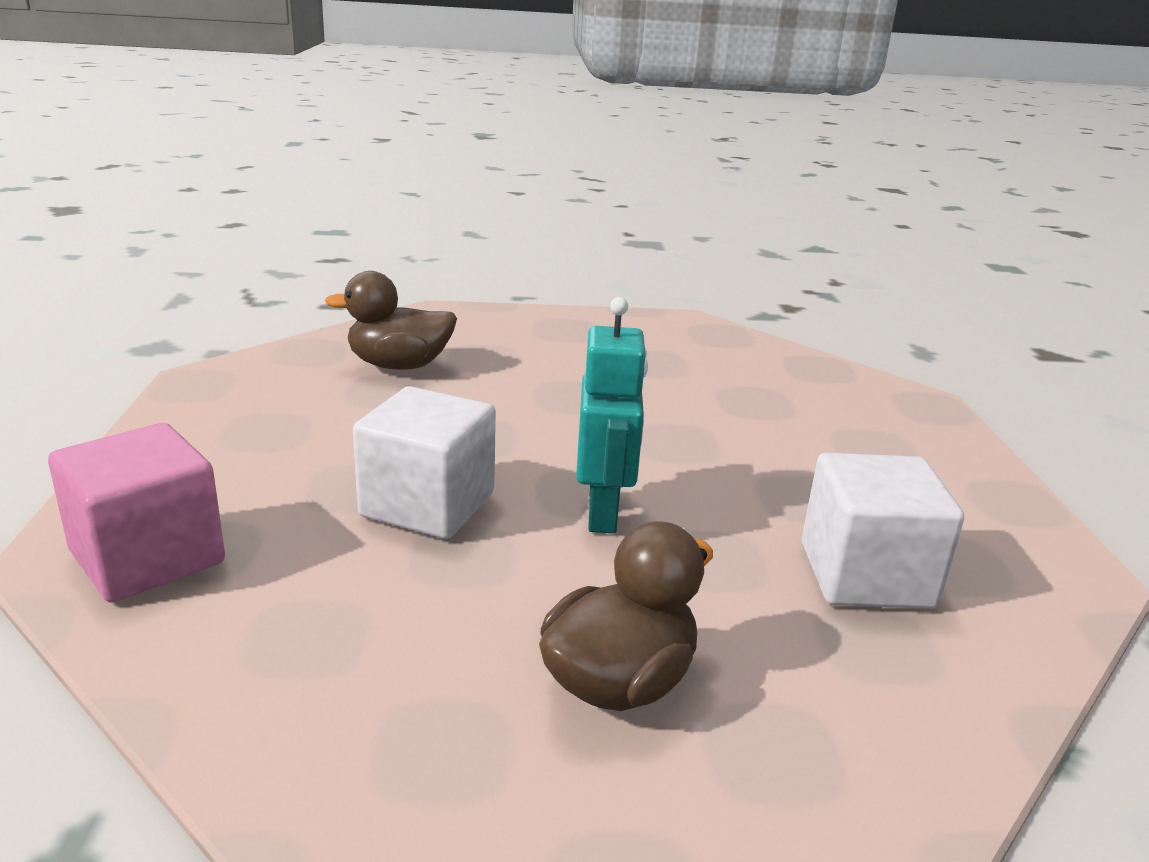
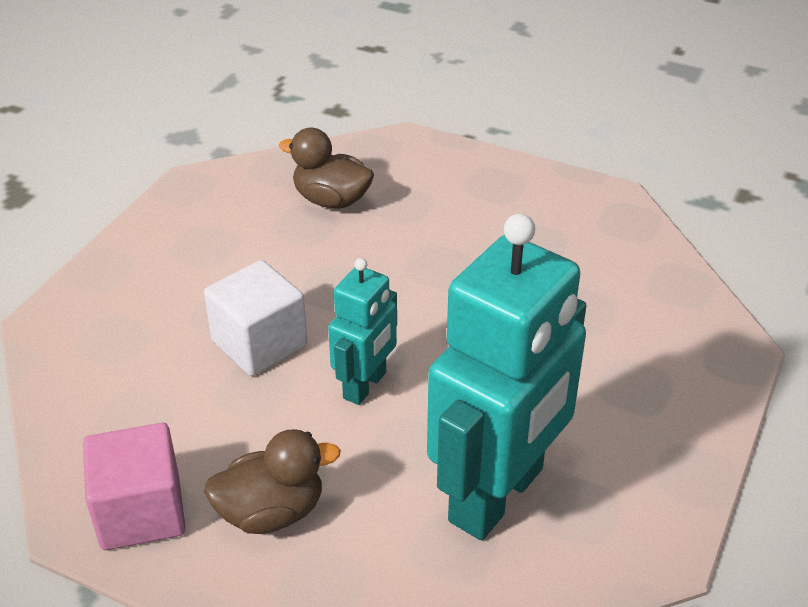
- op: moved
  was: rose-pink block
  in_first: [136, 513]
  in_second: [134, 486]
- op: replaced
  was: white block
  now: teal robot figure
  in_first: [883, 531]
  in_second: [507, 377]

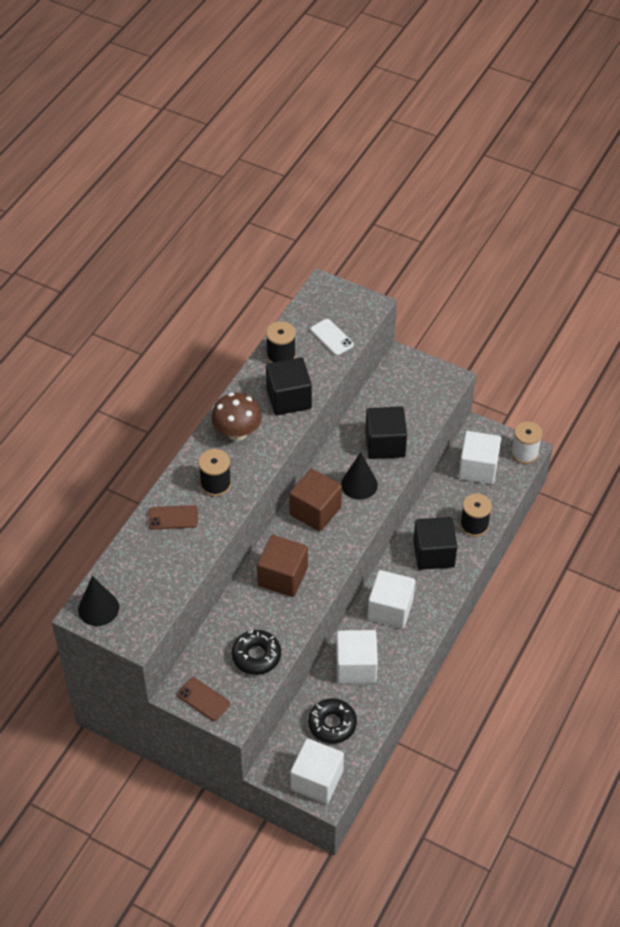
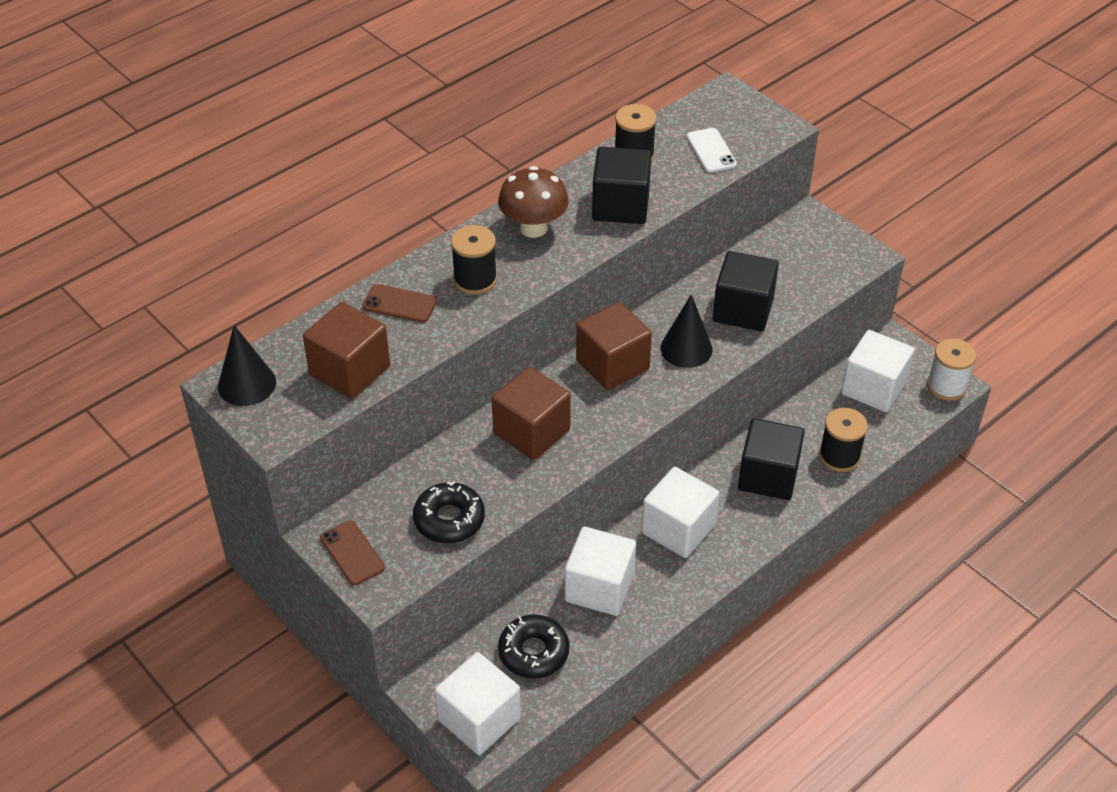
- op: added
  now: dark brown block
  in_second: [346, 350]

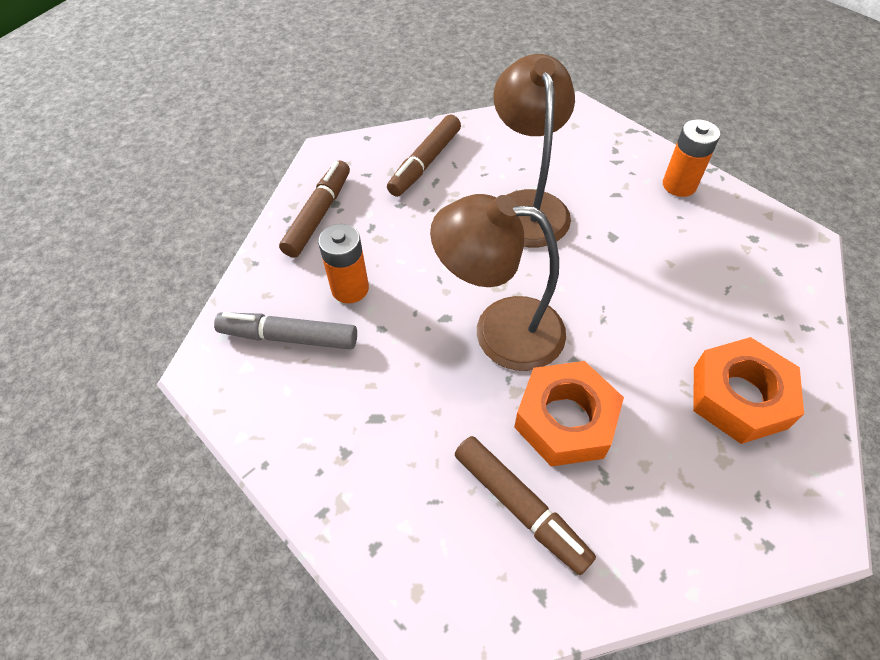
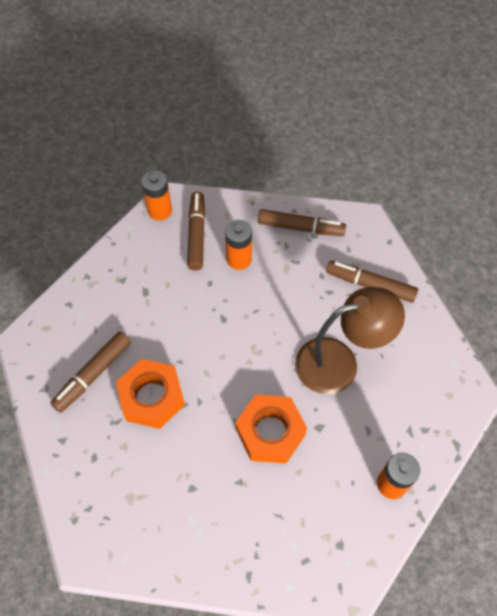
- op: removed
  was: dark brown desk lamp
  in_first: [498, 282]
- op: added
  now: bright orange power cell
  in_second: [156, 195]
- op: moved
  was: bright orange hex nut
  in_first: [748, 390]
  in_second: [271, 428]
- op: recoloured
  was: grey marker
  now: dark brown marker
  in_first: [285, 330]
  in_second: [196, 231]

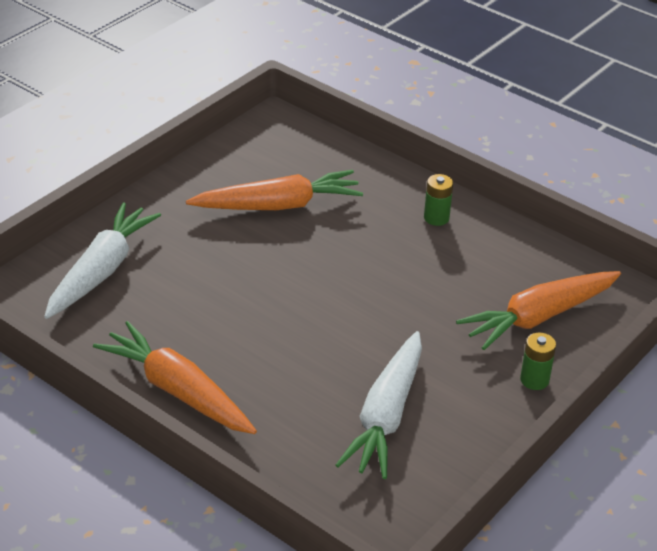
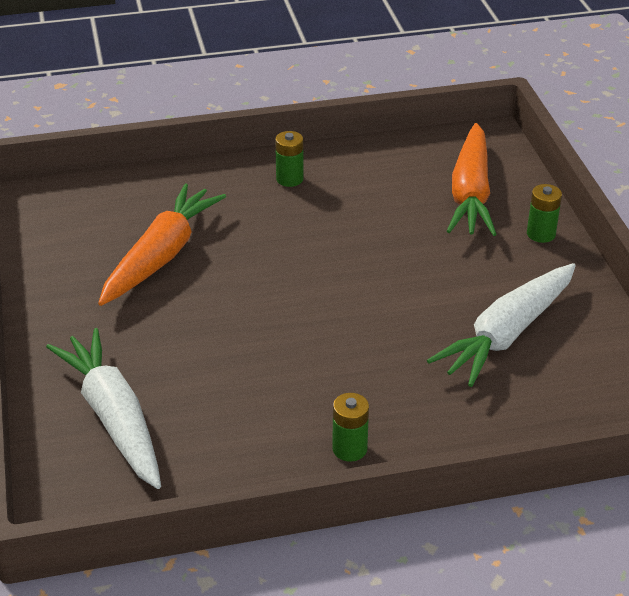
- op: replaced
  was: bright orange root vegetable
  now: green power cell
  in_first: [175, 377]
  in_second: [350, 427]
- op: turned
  was: white root vegetable
  in_first: [379, 405]
  in_second: [501, 325]
  clockwise: 75

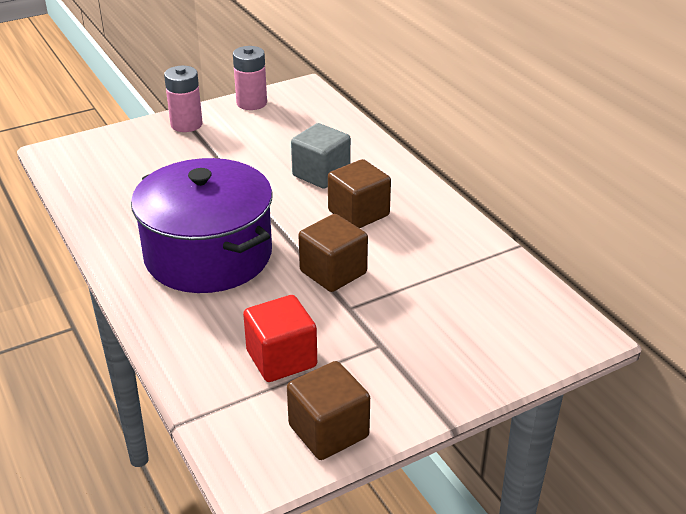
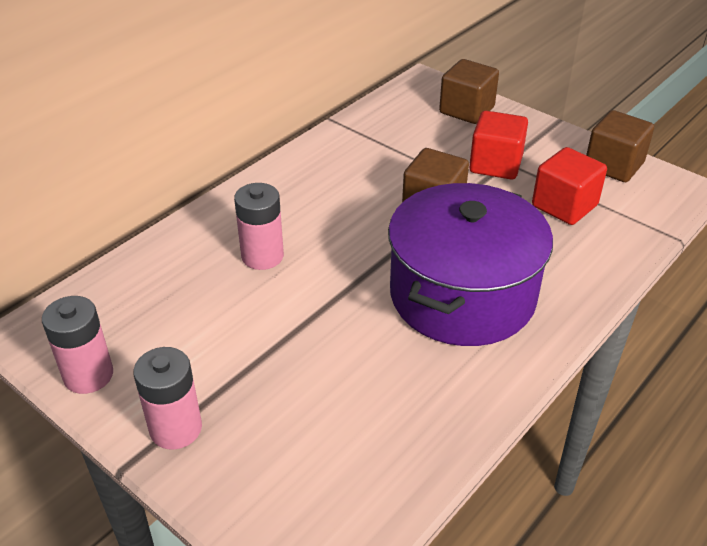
- op: added
  now: crimson block
  in_second: [498, 145]
- op: moved
  was: dark brown block
  in_first: [359, 193]
  in_second: [469, 91]
- op: replaced
  was: grey block
  now: rose-pink power cell
  in_first: [321, 156]
  in_second: [259, 226]

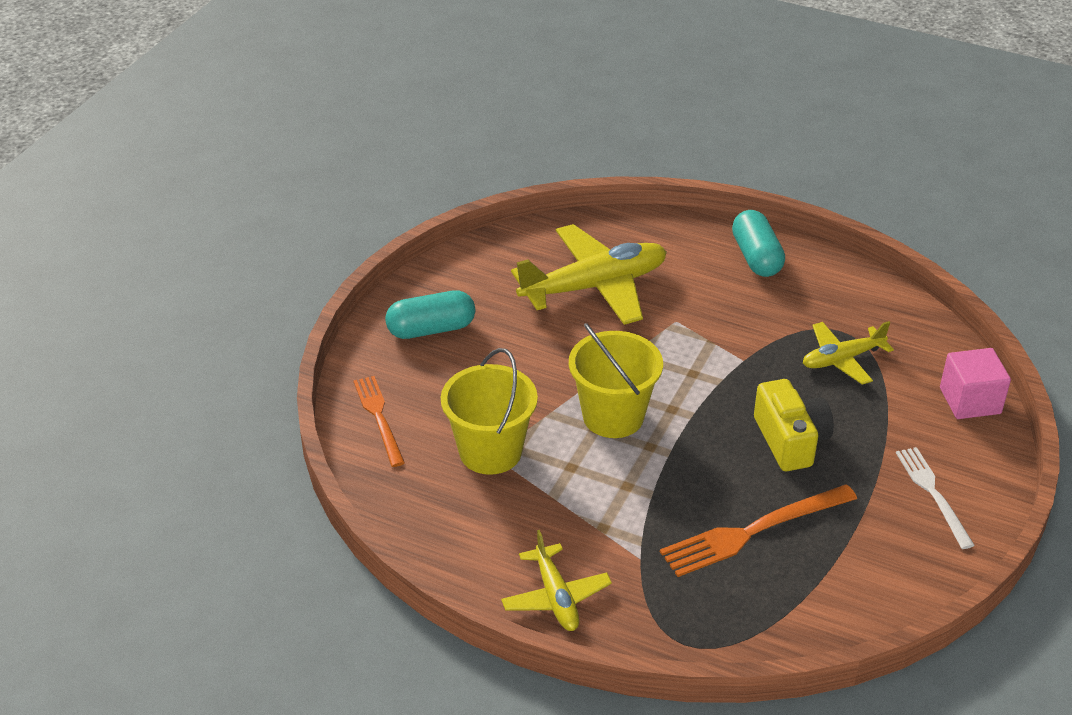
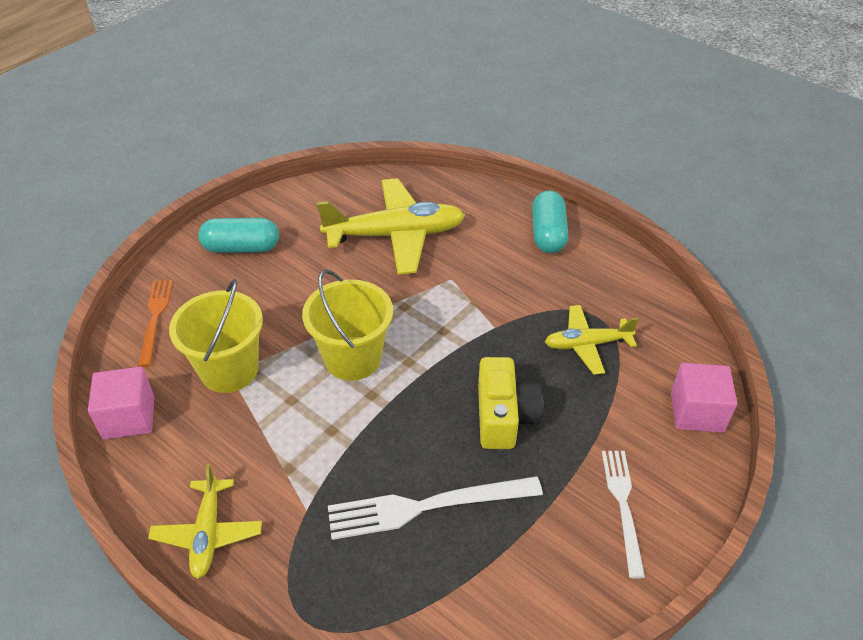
- op: added
  now: rose-pink block
  in_second: [121, 403]
- op: recoloured
  was: bright orange fork
  now: white fork
  in_first: [758, 530]
  in_second: [435, 508]

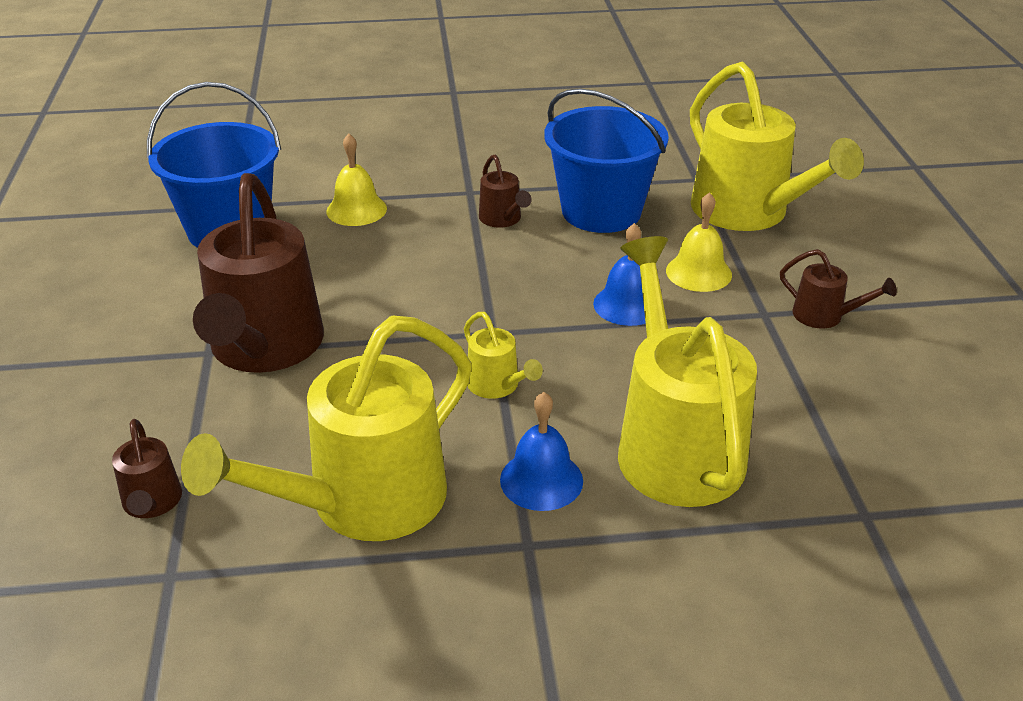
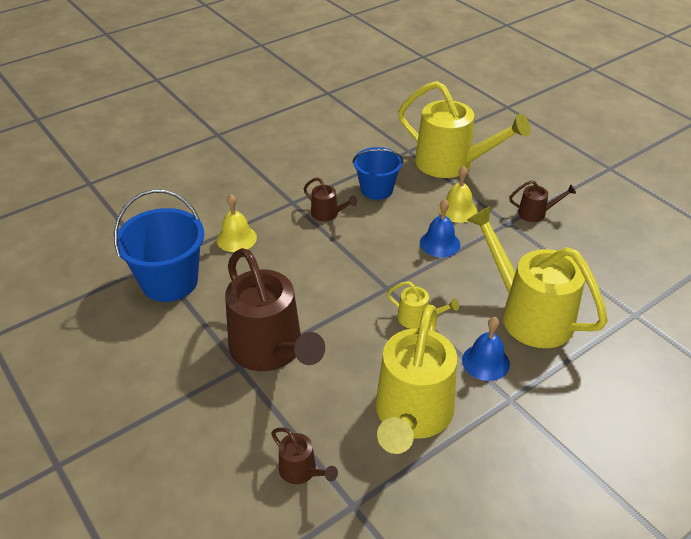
- op: resized
  was: royal blue sand bucket
  in_first: [606, 161]
  in_second: [377, 173]
  ratio: 0.65

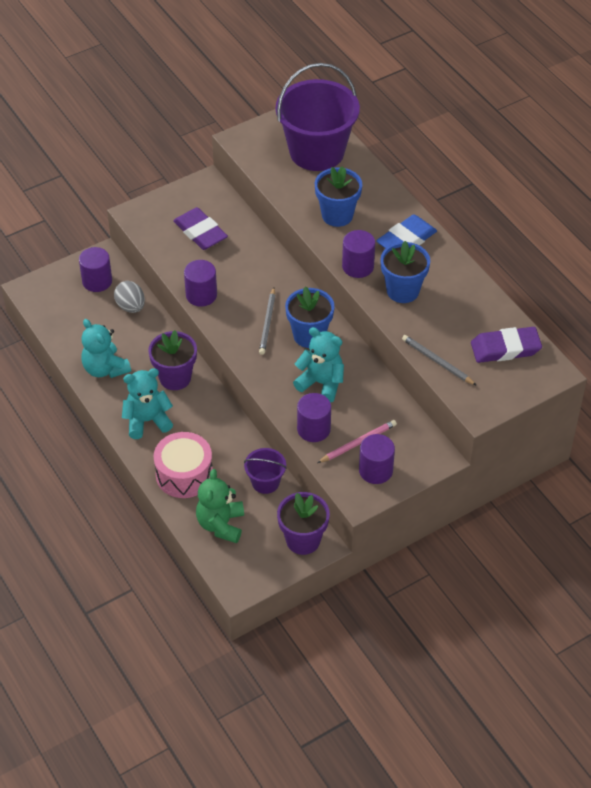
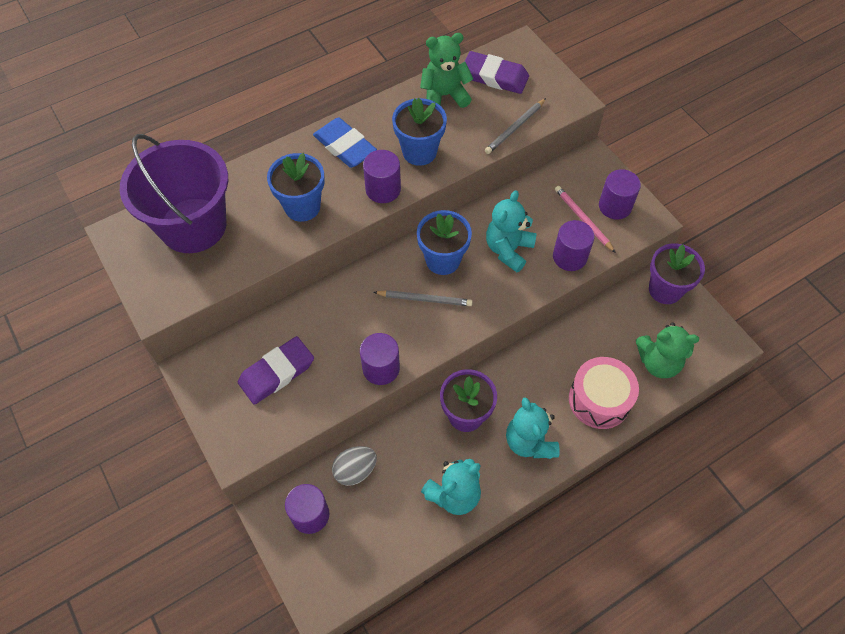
- op: removed
  was: violet sand bucket
  in_first: [265, 471]
- op: added
  now: green teddy bear
  in_second: [446, 70]
- op: turned
  was: violet eraser
  in_first: [506, 345]
  in_second: [497, 72]
  clockwise: -60

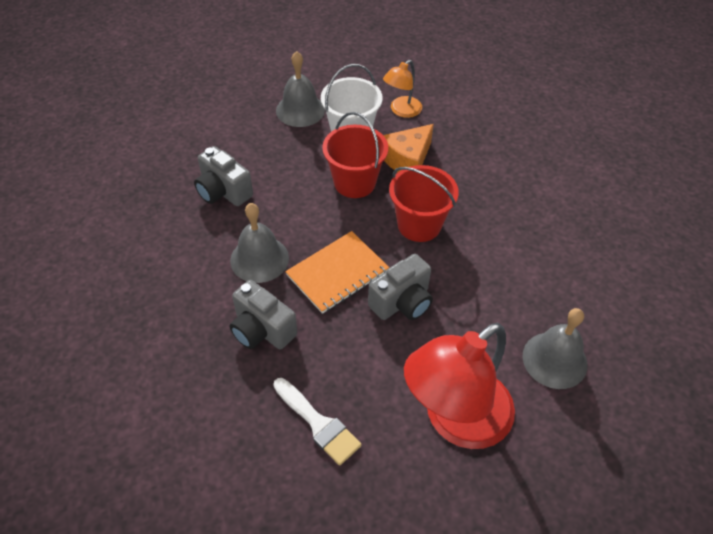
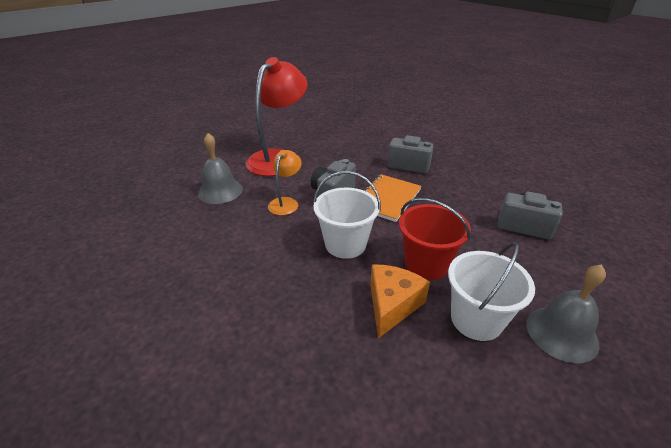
- op: removed
  was: grey bell
  in_first: [259, 243]
- op: removed
  was: white paintbrush
  in_first: [317, 422]
- op: moved
  was: bright orange desk lamp
  in_first: [402, 89]
  in_second: [285, 182]
- op: recoloured
  was: crimson sand bucket
  now: white sand bucket
  in_first: [424, 203]
  in_second: [347, 215]

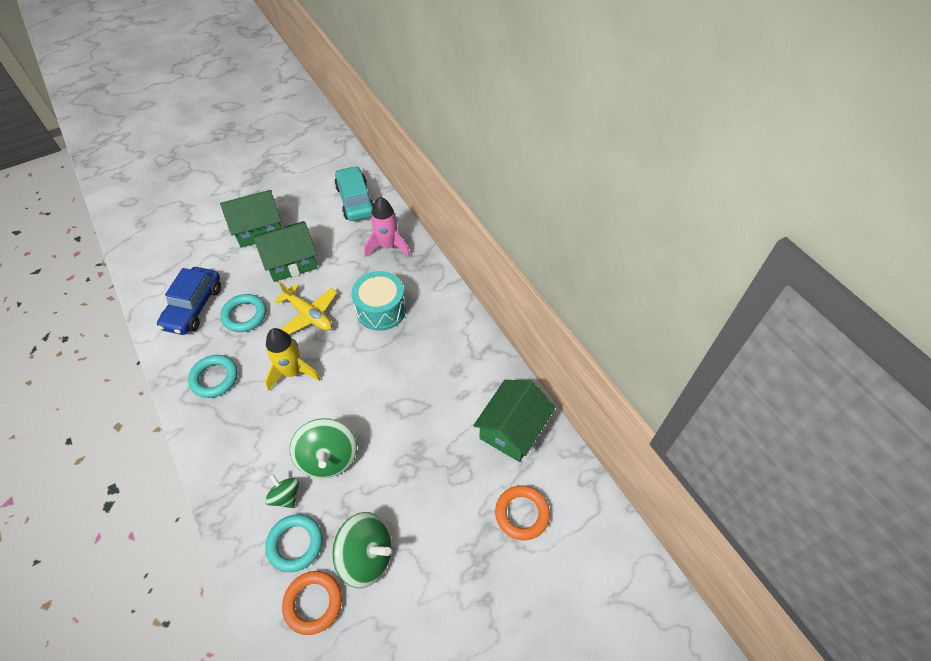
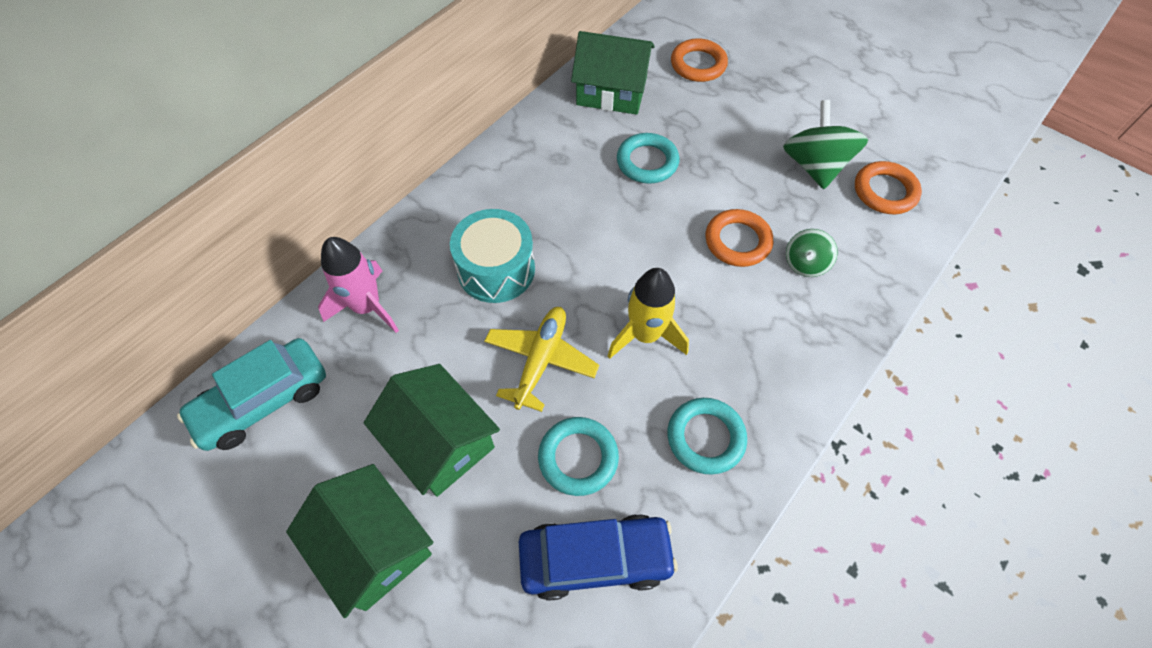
- op: moved
  was: teal torus
  in_first: [294, 543]
  in_second: [648, 158]
- op: replaced
  was: green whirligig
  now: bright orange torus
  in_first: [323, 448]
  in_second: [739, 238]

